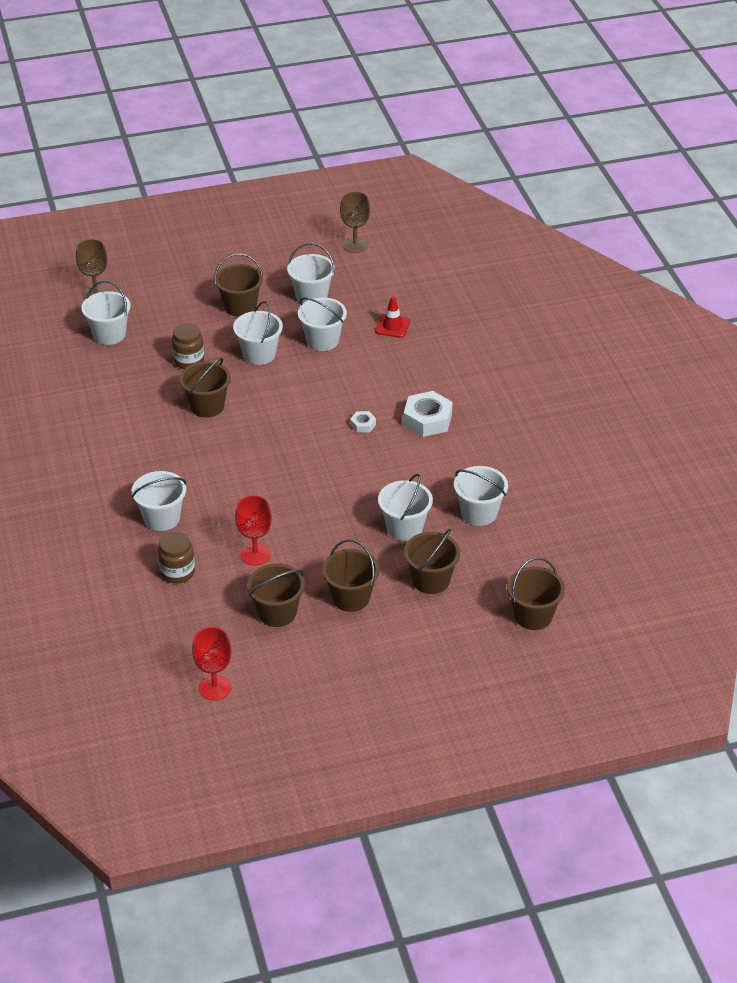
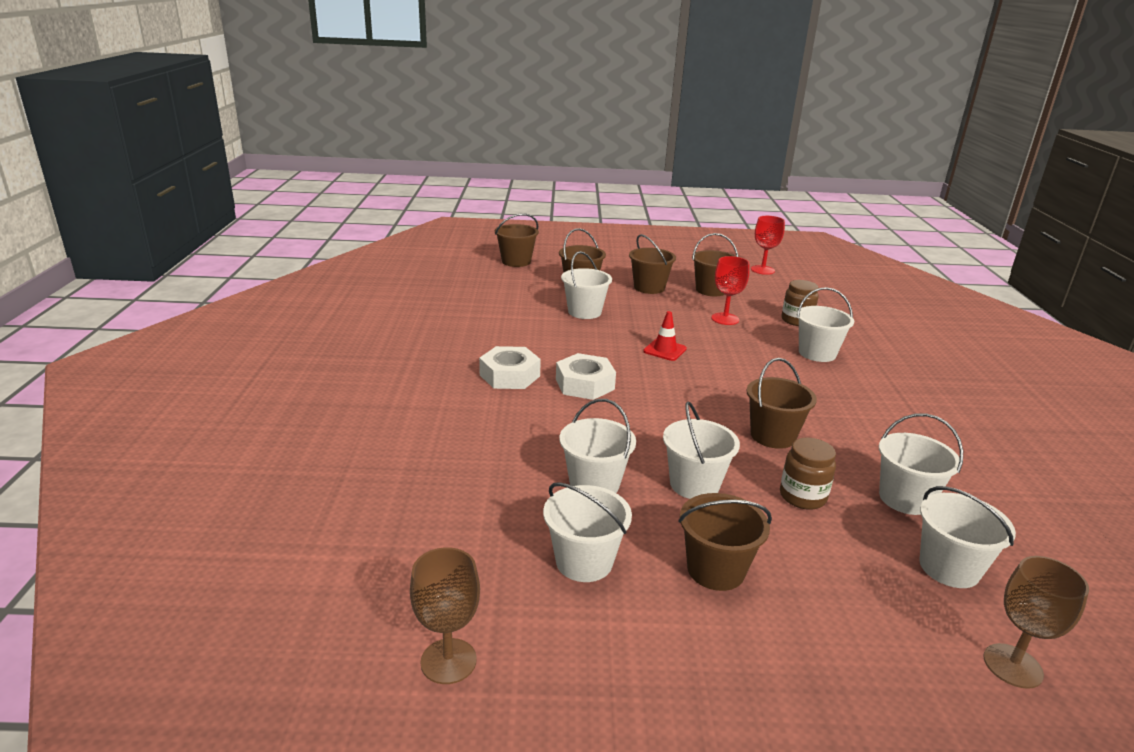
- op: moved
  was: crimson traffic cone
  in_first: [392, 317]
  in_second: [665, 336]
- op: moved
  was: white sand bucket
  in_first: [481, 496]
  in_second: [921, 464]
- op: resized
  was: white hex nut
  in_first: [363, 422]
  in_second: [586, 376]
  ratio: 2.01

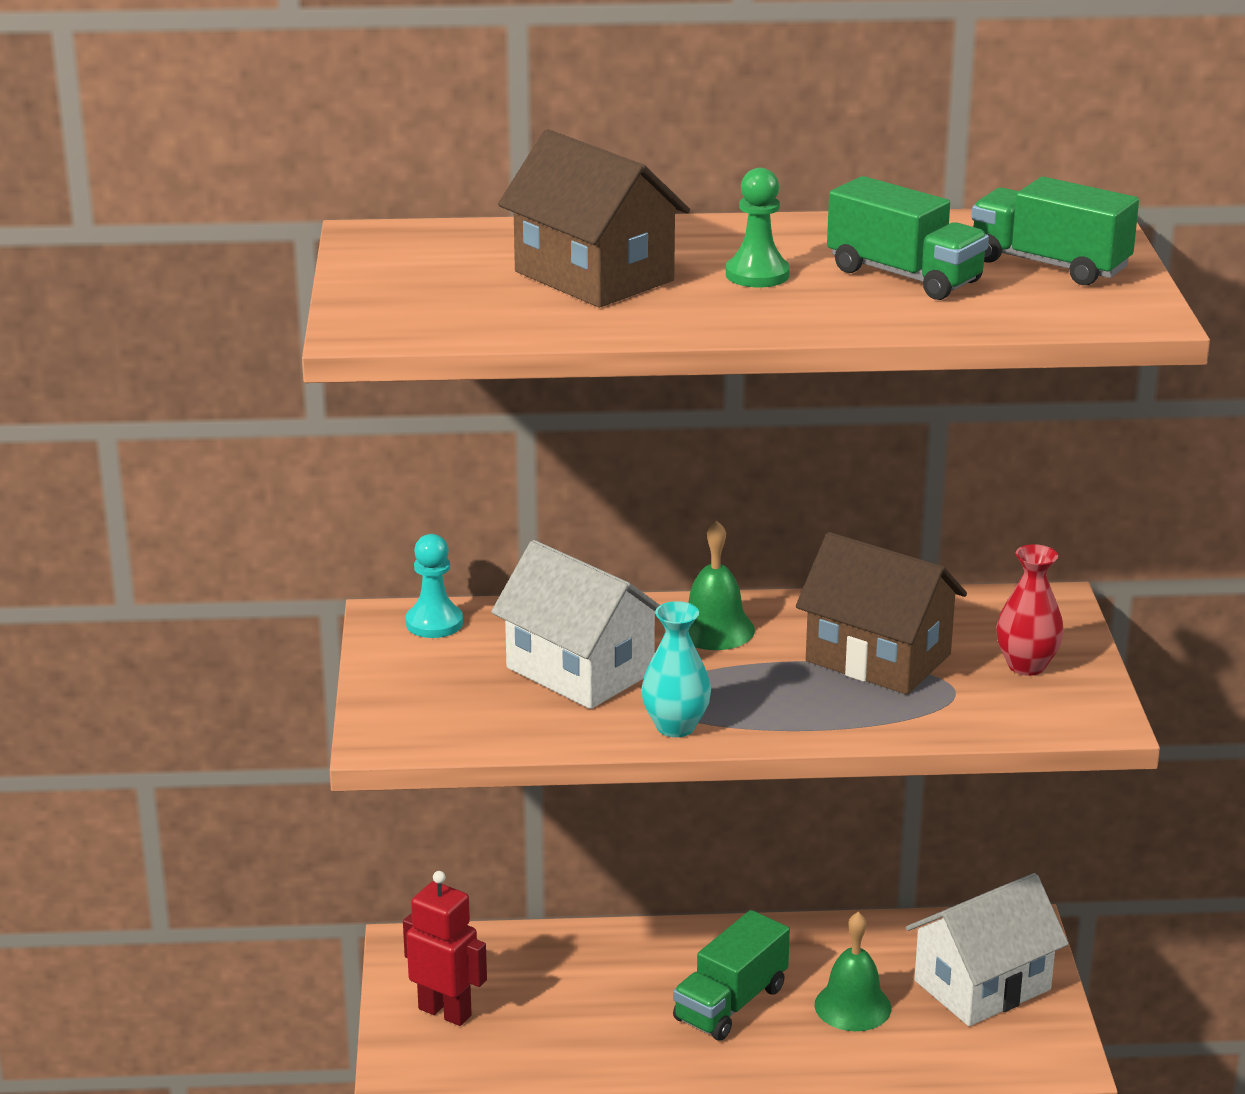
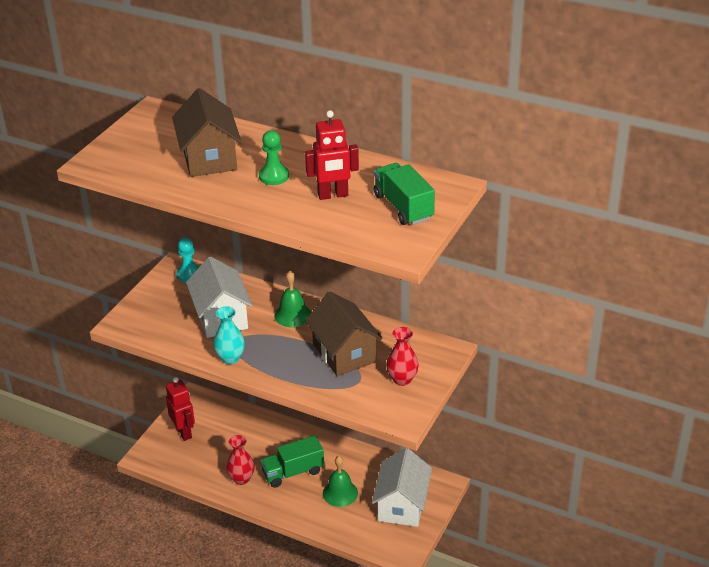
- op: added
  now: crimson flower vase
  in_second: [240, 460]
- op: replaced
  was: green lorry
  now: crimson robot figure
  in_first: [908, 238]
  in_second: [332, 155]
- op: turned
  was: white toy house
  in_first: [987, 949]
  in_second: [402, 487]
  clockwise: -75

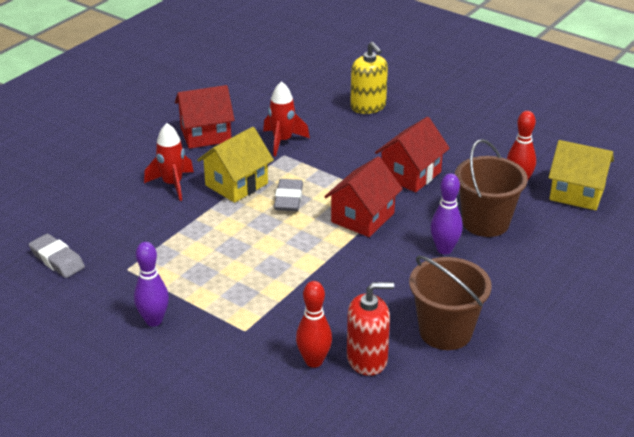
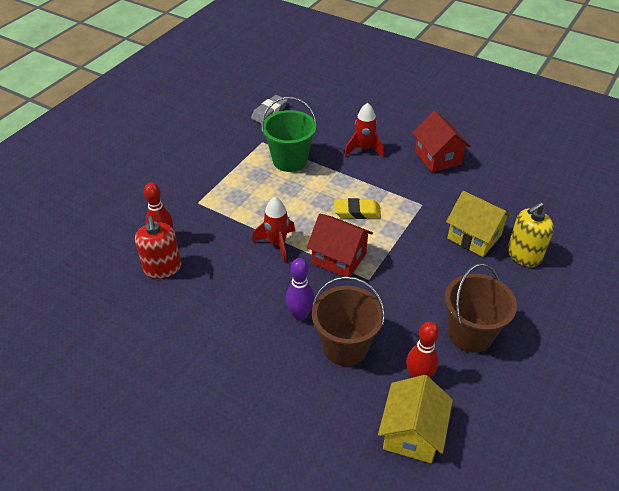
- op: removed
  was: violet tenpin
  in_first: [151, 284]
- op: removed
  was: crimson toy house
  in_first: [412, 154]
- op: added
  now: green sand bucket
  in_second: [289, 134]
- op: moved
  was: yellow toy house
  in_first: [235, 165]
  in_second: [479, 224]
- op: moved
  was: crimson toy rocket
  in_first: [286, 118]
  in_second: [273, 230]
- op: moved
  was: dark brown sand bucket
  in_first: [450, 302]
  in_second: [481, 308]
- op: recoloured
  was: grey eraser
  now: yellow eraser
  in_first: [288, 195]
  in_second: [357, 208]

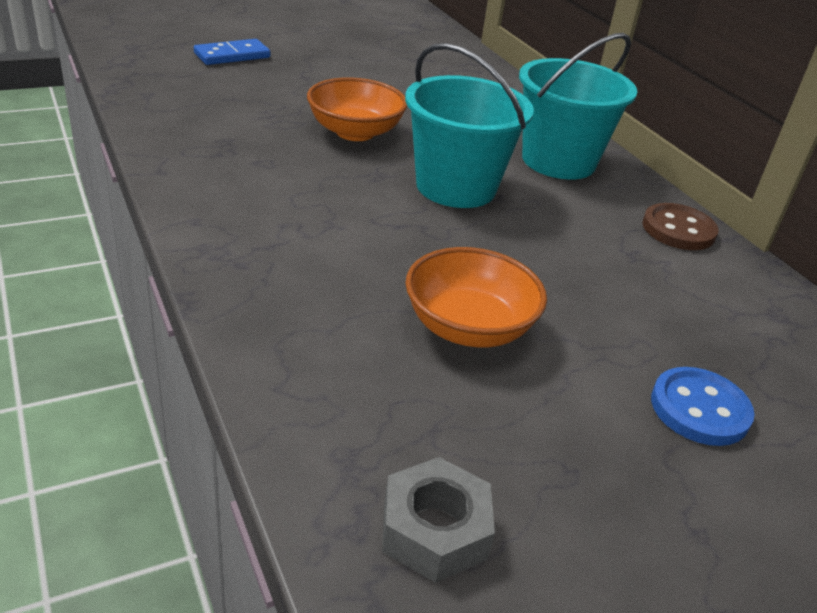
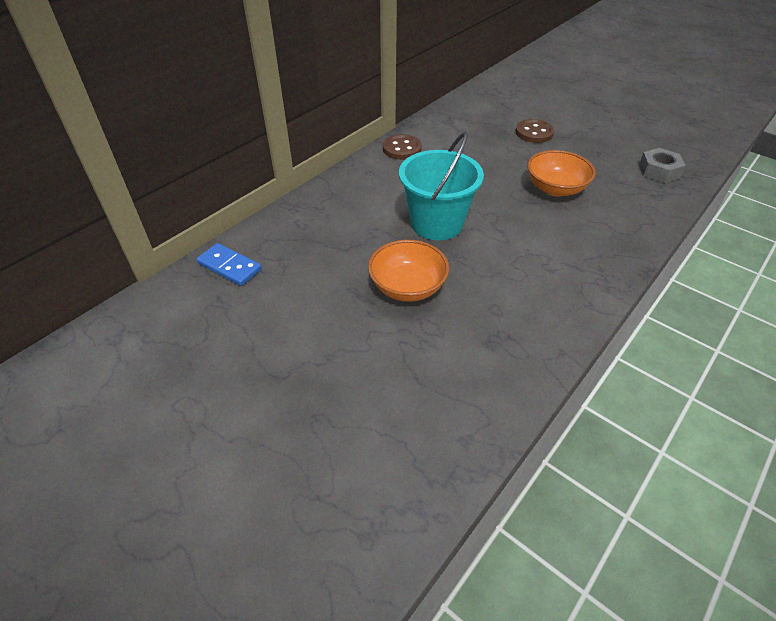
- op: removed
  was: teal sand bucket
  in_first: [578, 106]
- op: moved
  was: royal blue domino piece
  in_first: [232, 52]
  in_second: [229, 264]
- op: recoloured
  was: royal blue button
  now: dark brown button
  in_first: [703, 406]
  in_second: [534, 131]

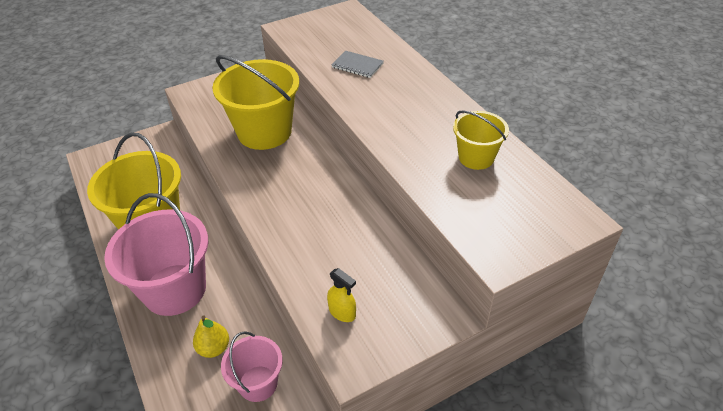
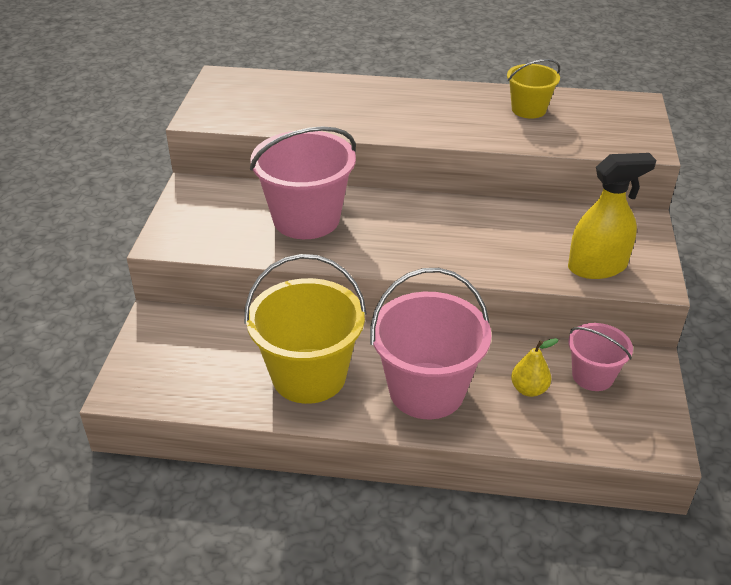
- op: removed
  was: grey notebook
  in_first: [358, 64]
- op: recoloured
  was: yellow sand bucket
  now: rose-pink sand bucket
  in_first: [256, 102]
  in_second: [303, 182]
- op: resized
  was: yellow sprayer
  in_first: [341, 295]
  in_second: [612, 216]
  ratio: 2.0

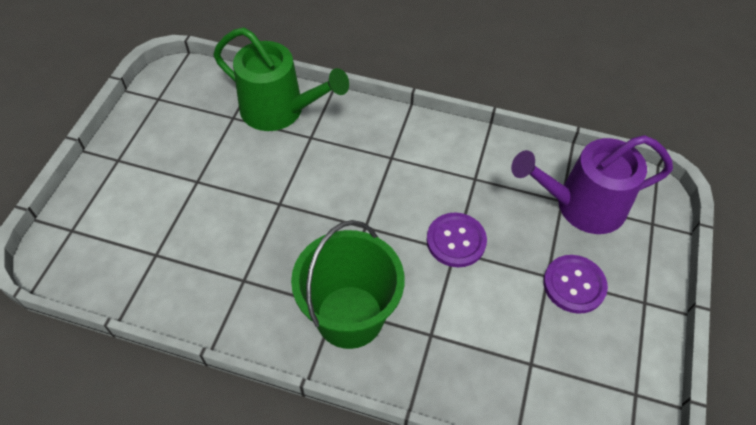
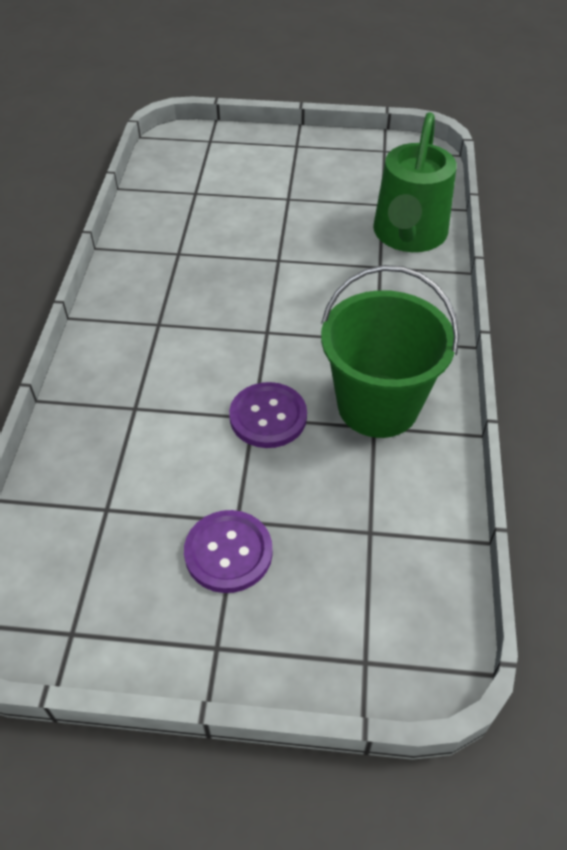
- op: removed
  was: violet sprinkling can
  in_first: [592, 184]
- op: moved
  was: green sand bucket
  in_first: [348, 284]
  in_second: [390, 351]

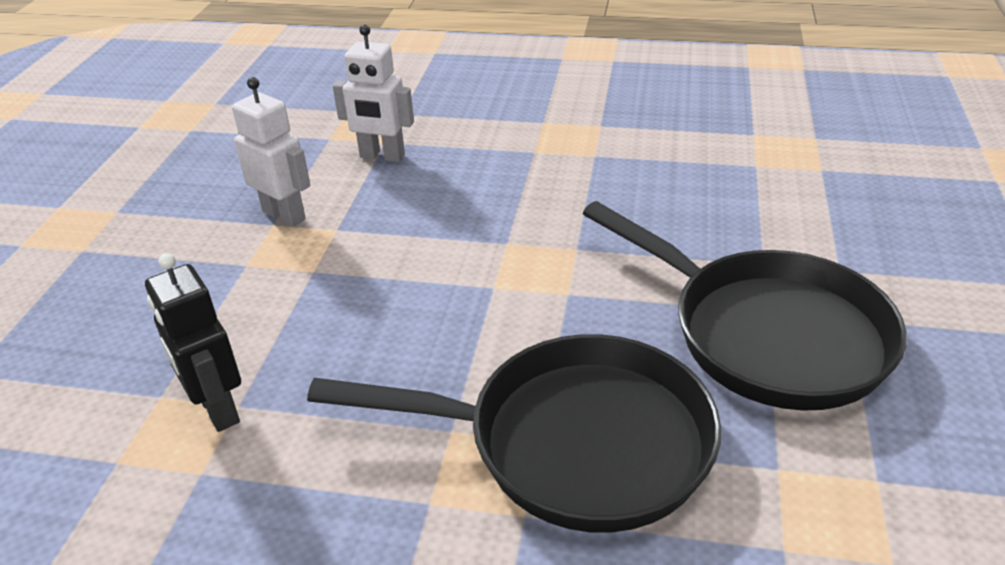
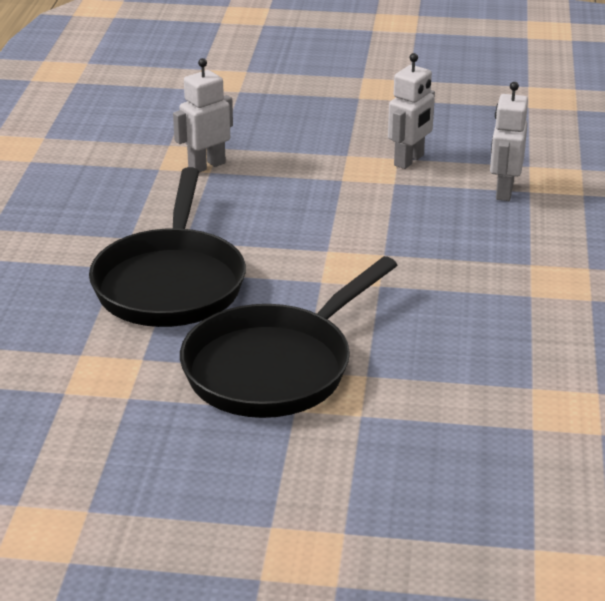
- op: recoloured
  was: black robot figure
  now: white robot figure
  in_first: [193, 342]
  in_second: [203, 115]

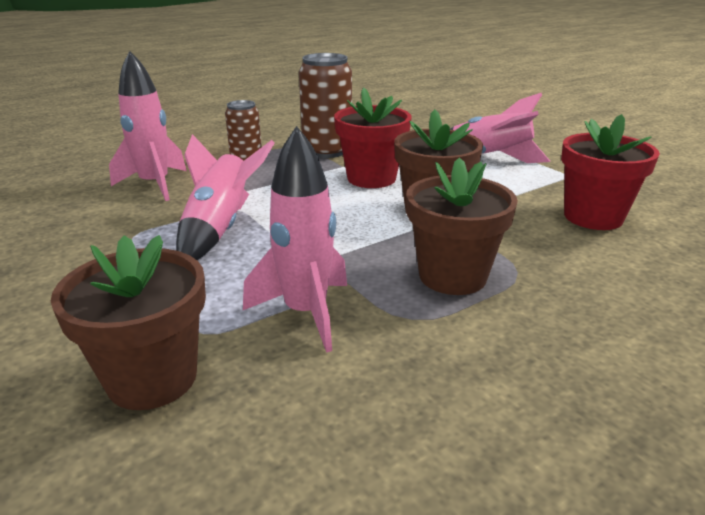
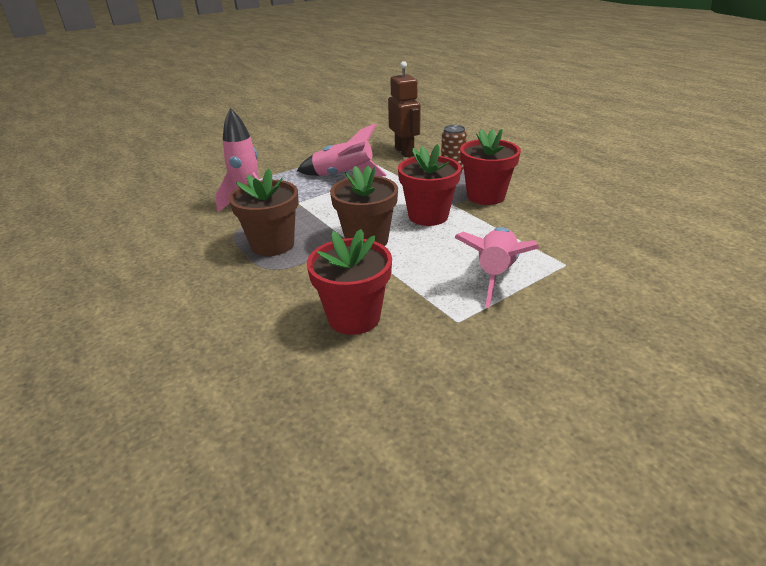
- op: removed
  was: dark brown plant pot
  in_first: [128, 322]
- op: replaced
  was: rose-pink toy rocket
  now: dark brown robot figure
  in_first: [148, 126]
  in_second: [404, 109]
- op: replaced
  was: dark brown can
  now: crimson plant pot
  in_first: [325, 105]
  in_second: [490, 167]

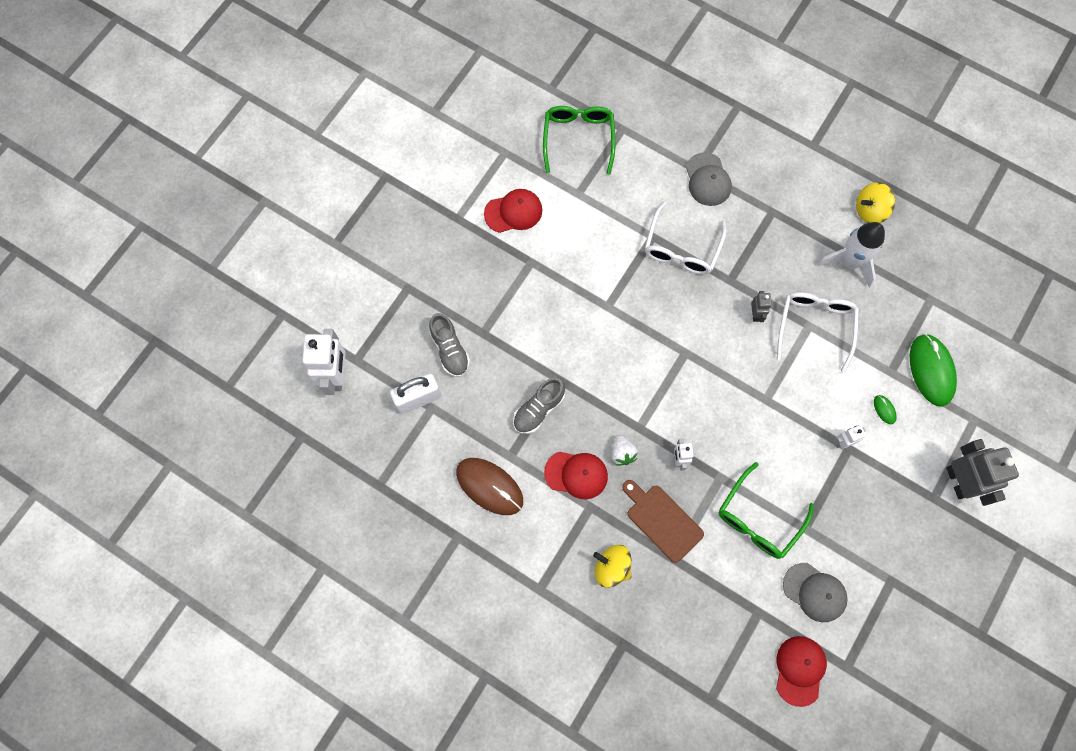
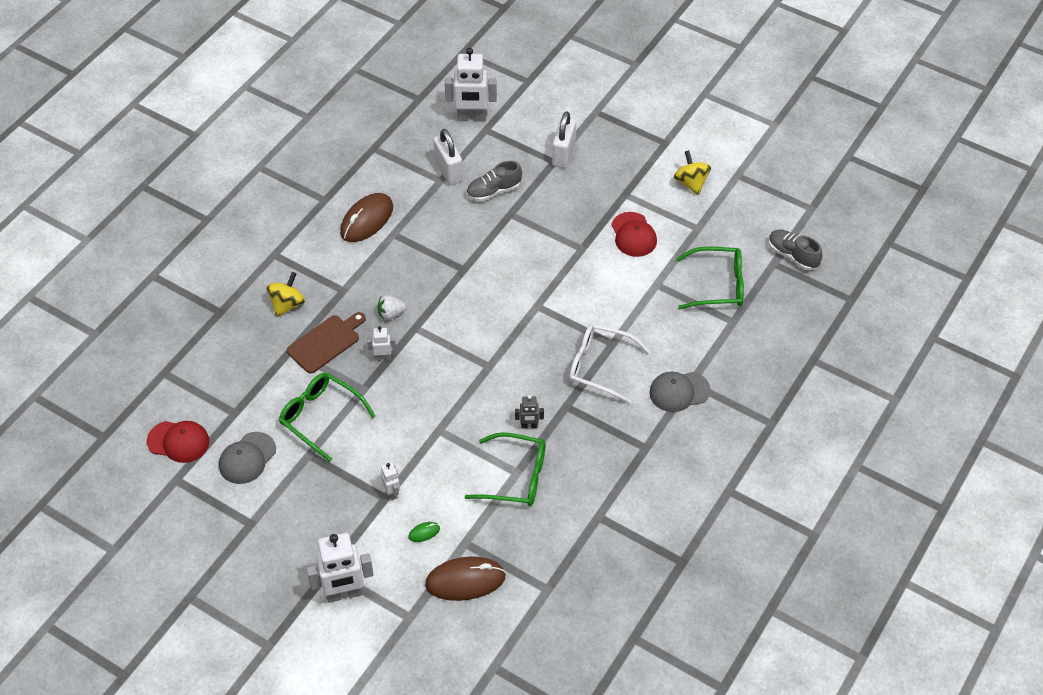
- op: removed
  was: crimson peaked cap
  in_first: [576, 475]
- op: removed
  was: white toy rocket
  in_first: [851, 255]
- op: added
  now: white small lock
  in_second: [564, 139]
- op: moved
  was: grey lace-up shoe
  in_first: [539, 405]
  in_second: [795, 249]
- op: moved
  was: yellow whirligig
  in_first: [875, 202]
  in_second: [692, 172]
- op: recoloured
  was: white glasses
  now: green glasses
  in_first: [818, 332]
  in_second: [505, 469]
- op: recoloured
  was: green mouse
  now: dark brown mouse
  in_first: [933, 370]
  in_second: [465, 578]
- op: recoloured
  was: grey robot figure
  now: white robot figure
  in_first: [982, 472]
  in_second: [340, 568]

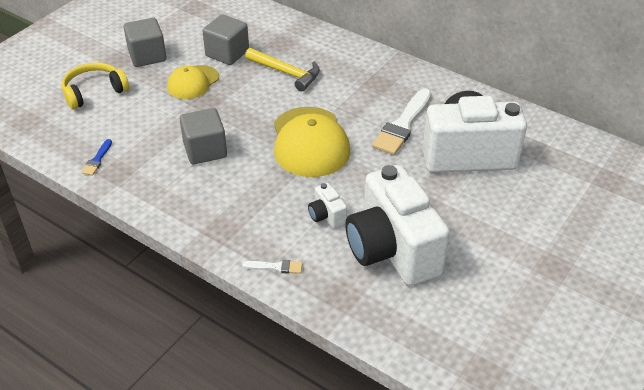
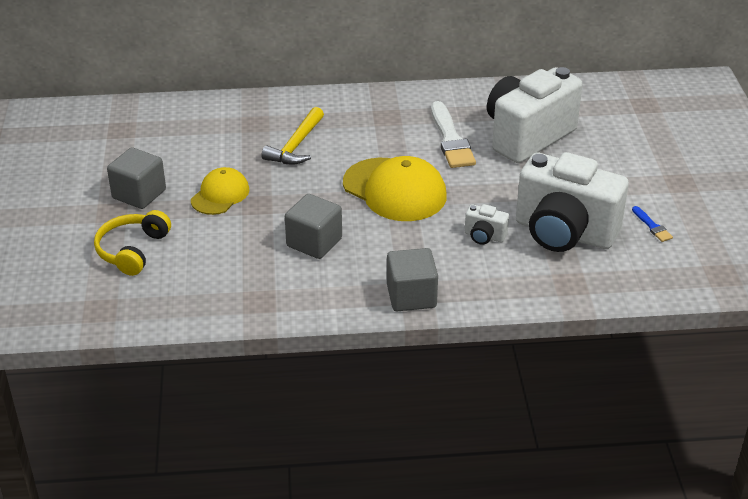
- op: removed
  was: white paintbrush
  in_first: [272, 267]
- op: moved
  was: royal blue paintbrush
  in_first: [97, 157]
  in_second: [652, 224]
- op: moved
  was: grey block
  in_first: [225, 40]
  in_second: [412, 279]
- op: turned
  was: yellow peaked cap
  in_first: [193, 82]
  in_second: [220, 191]
  clockwise: -150
- op: turned
  was: yellow carpenter's hammer
  in_first: [282, 69]
  in_second: [292, 135]
  clockwise: 120

